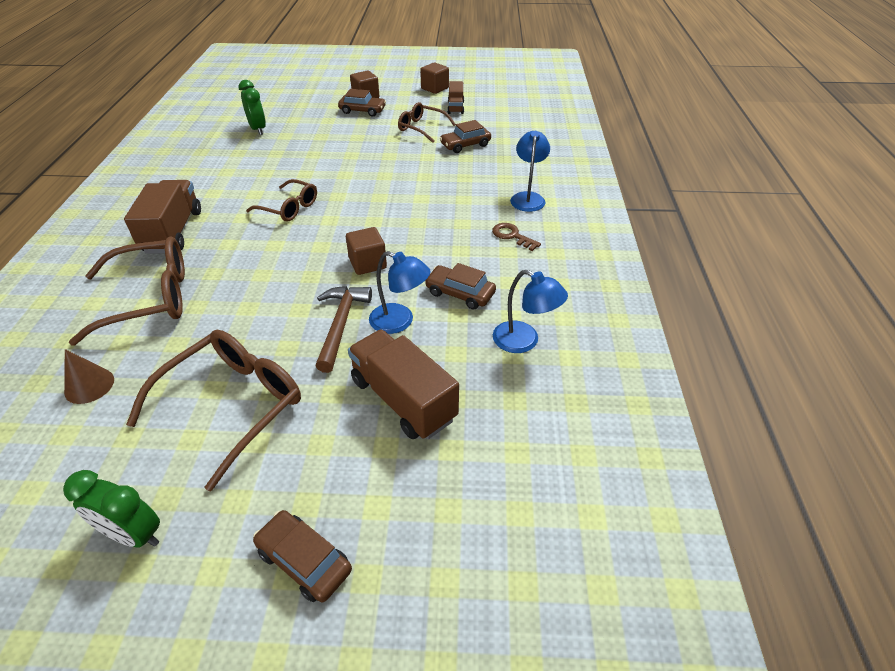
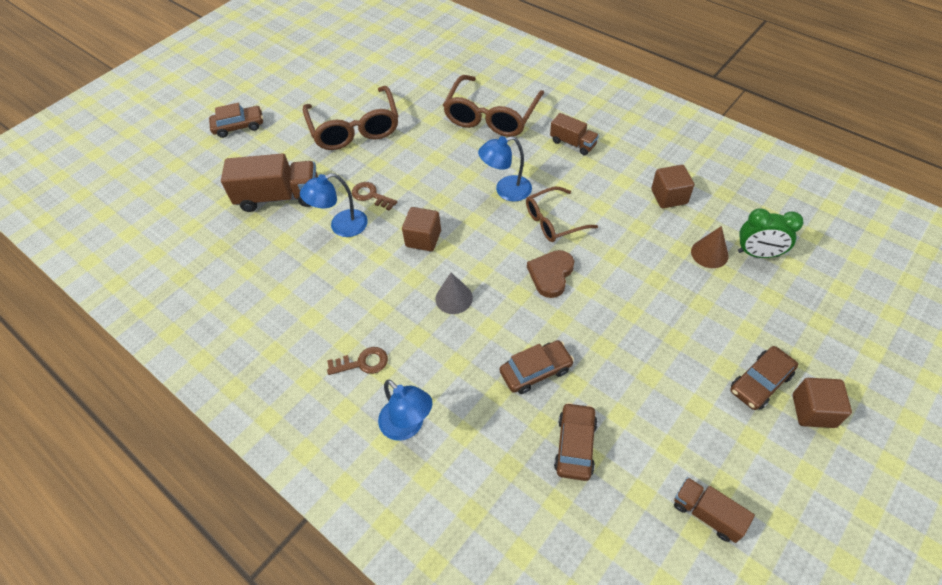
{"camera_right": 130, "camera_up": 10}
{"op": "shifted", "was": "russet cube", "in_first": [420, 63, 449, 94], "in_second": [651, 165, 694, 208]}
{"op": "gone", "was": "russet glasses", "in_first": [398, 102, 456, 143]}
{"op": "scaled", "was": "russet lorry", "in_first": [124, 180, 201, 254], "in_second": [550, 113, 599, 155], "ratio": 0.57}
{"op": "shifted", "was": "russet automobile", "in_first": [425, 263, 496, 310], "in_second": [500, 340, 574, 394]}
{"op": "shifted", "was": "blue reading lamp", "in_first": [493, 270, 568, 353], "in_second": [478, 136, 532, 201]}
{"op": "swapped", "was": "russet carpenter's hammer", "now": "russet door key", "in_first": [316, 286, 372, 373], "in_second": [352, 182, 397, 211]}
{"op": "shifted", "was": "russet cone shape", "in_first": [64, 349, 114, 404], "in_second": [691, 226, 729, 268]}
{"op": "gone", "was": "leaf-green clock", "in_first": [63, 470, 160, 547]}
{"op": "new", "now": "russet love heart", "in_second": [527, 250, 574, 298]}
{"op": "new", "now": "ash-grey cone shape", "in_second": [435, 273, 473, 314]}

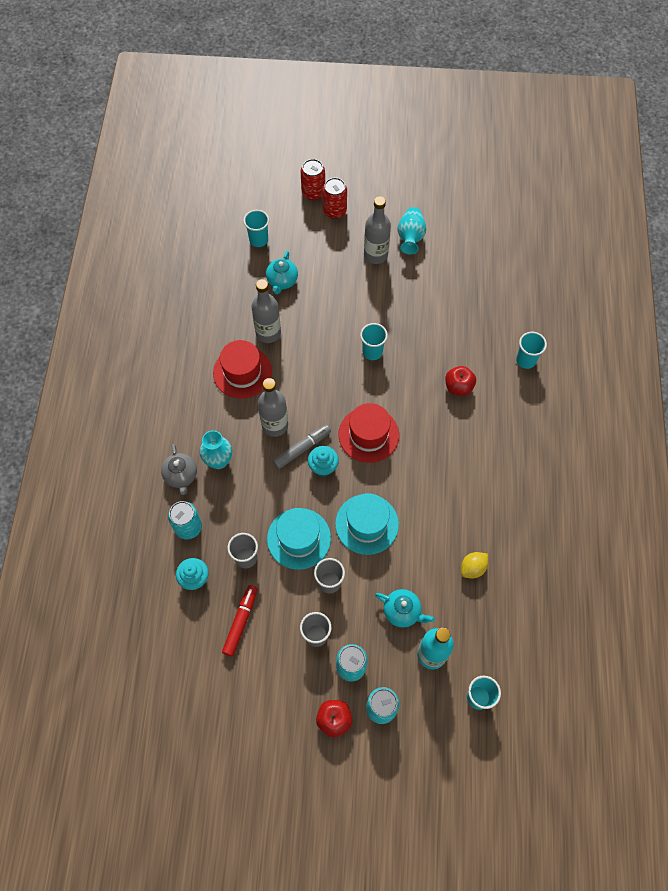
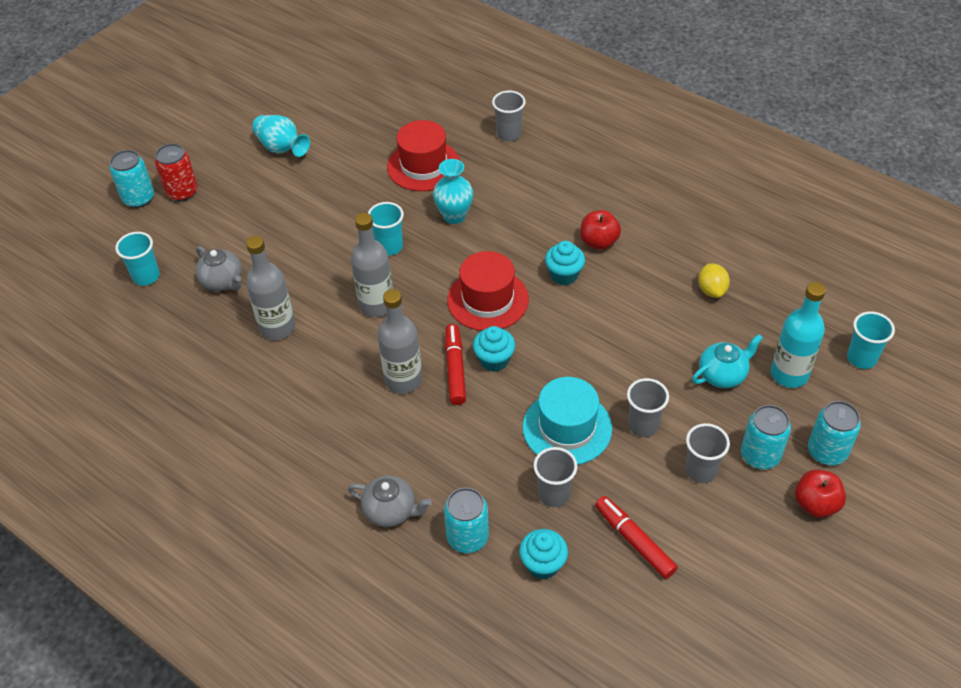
{"camera_right": -55, "camera_up": -15}
{"op": "repainted", "was": "scarlet tin", "now": "teal tin", "in_first": [301, 159, 325, 200], "in_second": [110, 150, 154, 208]}
{"op": "shifted", "was": "ash-grey bottle", "in_first": [364, 196, 391, 264], "in_second": [351, 213, 393, 317]}
{"op": "repainted", "was": "teal china teapot", "now": "ash-grey china teapot", "in_first": [266, 251, 298, 294], "in_second": [195, 246, 242, 291]}
{"op": "repainted", "was": "teal cup", "now": "ash-grey cup", "in_first": [516, 332, 547, 369], "in_second": [492, 90, 526, 141]}
{"op": "shifted", "was": "scarlet top hat", "in_first": [213, 340, 272, 399], "in_second": [387, 120, 460, 191]}
{"op": "shifted", "was": "scarlet apple", "in_first": [445, 366, 476, 396], "in_second": [580, 210, 621, 250]}
{"op": "repainted", "was": "ash-grey felt pen", "now": "scarlet felt pen", "in_first": [273, 424, 331, 469], "in_second": [445, 324, 466, 405]}
{"op": "shifted", "was": "teal vase", "in_first": [200, 430, 232, 469], "in_second": [433, 159, 473, 224]}
{"op": "gone", "was": "teal top hat", "in_first": [335, 493, 399, 555]}
{"op": "new", "now": "teal fairy cake", "in_second": [545, 241, 585, 285]}

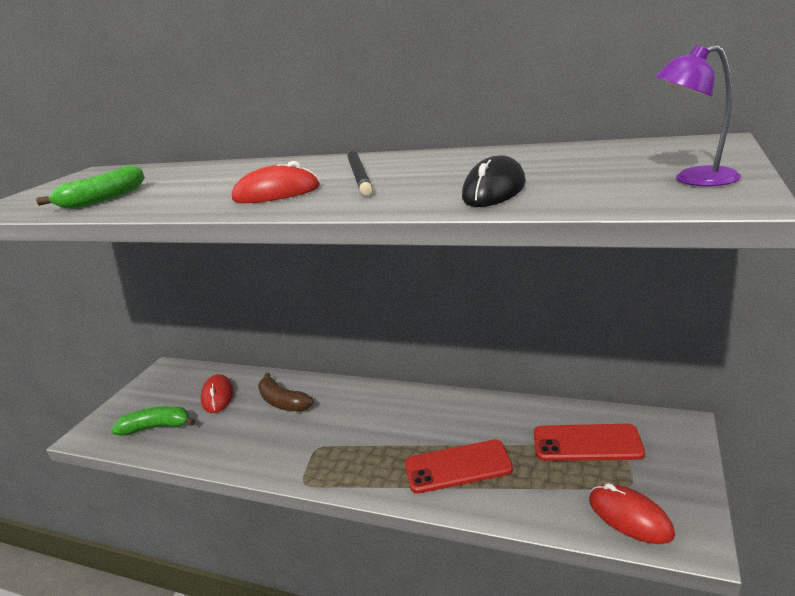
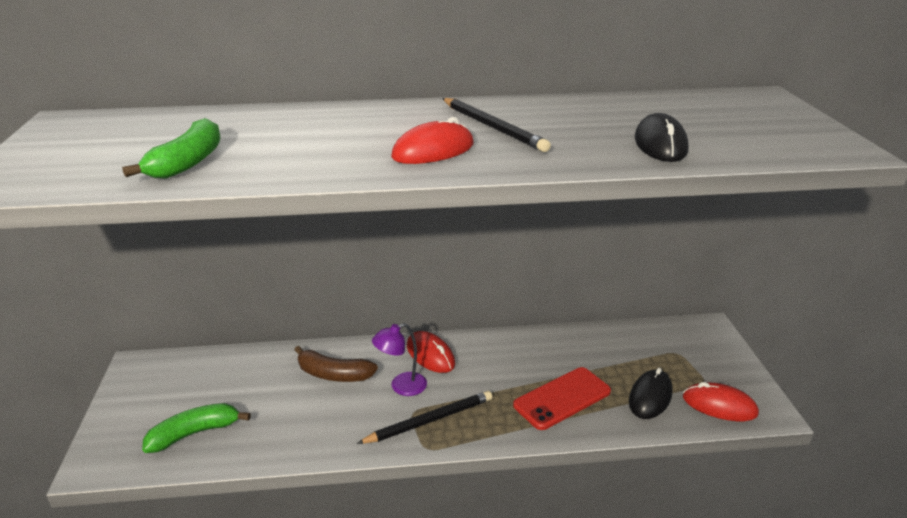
{"camera_right": -30, "camera_up": 5}
{"op": "shifted", "was": "royal purple reading lamp", "in_first": [654, 45, 741, 186], "in_second": [372, 323, 427, 396]}
{"op": "shifted", "was": "scarlet PC mouse", "in_first": [201, 374, 234, 413], "in_second": [407, 331, 455, 373]}
{"op": "gone", "was": "scarlet mobile phone", "in_first": [534, 424, 645, 461]}
{"op": "new", "now": "black PC mouse", "in_second": [629, 367, 673, 419]}
{"op": "new", "now": "black wooden pencil", "in_second": [357, 391, 493, 444]}

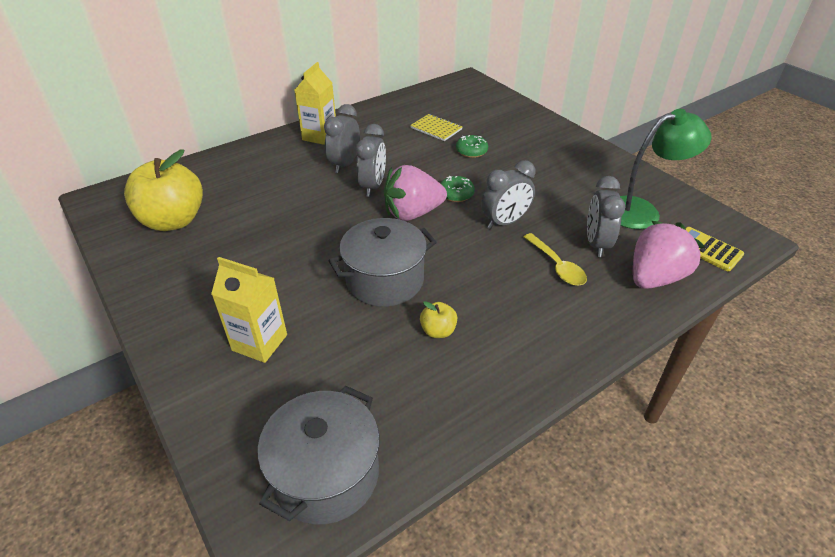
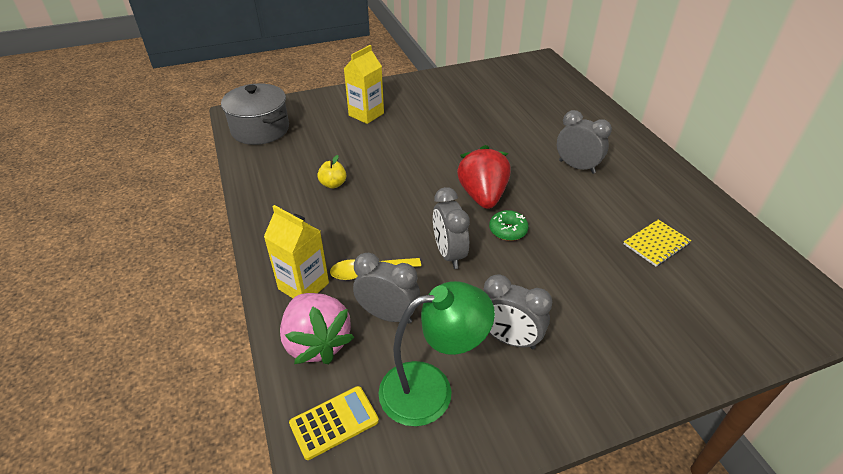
{"camera_right": 105, "camera_up": 0}
{"op": "shifted", "was": "bright yellow carton", "in_first": [294, 62, 336, 145], "in_second": [264, 205, 329, 298]}
{"op": "rotated", "was": "leaf-green reading lamp", "in_first": [620, 109, 712, 229], "in_second": [378, 281, 495, 427], "clockwise": -105}
{"op": "shifted", "was": "ash-grey clock", "in_first": [356, 124, 386, 197], "in_second": [484, 274, 552, 349]}
{"op": "gone", "was": "leaf-green donut", "in_first": [456, 135, 488, 158]}
{"op": "gone", "was": "bright yellow apple", "in_first": [124, 149, 203, 231]}
{"op": "repainted", "was": "rose-pink berry", "now": "scarlet berry", "in_first": [384, 165, 447, 221], "in_second": [457, 145, 511, 209]}
{"op": "gone", "was": "ash-grey stockpot", "in_first": [328, 218, 437, 307]}

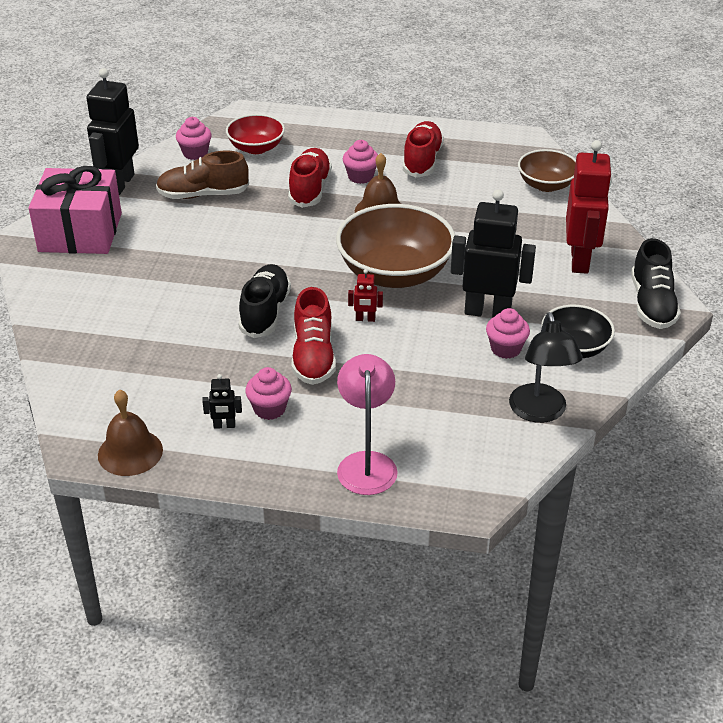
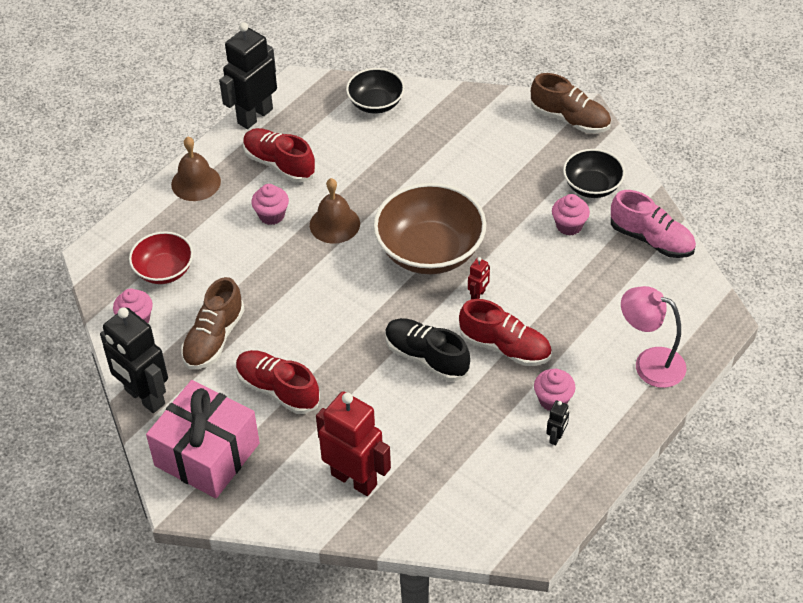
{"camera_right": -60, "camera_up": 10}
{"op": "shifted", "was": "scarlet toy robot", "in_first": [566, 140, 612, 274], "in_second": [316, 391, 391, 496]}
{"op": "shifted", "was": "scarlet lace-up shoe", "in_first": [288, 148, 332, 208], "in_second": [236, 350, 320, 414]}
{"op": "repainted", "was": "russet bowl", "now": "black bowl", "in_first": [518, 149, 576, 192], "in_second": [346, 68, 405, 113]}
{"op": "shifted", "was": "black toy robot", "in_first": [451, 190, 536, 318], "in_second": [219, 22, 277, 129]}
{"op": "repainted", "was": "black lace-up shoe", "now": "russet lace-up shoe", "in_first": [631, 238, 681, 329], "in_second": [531, 73, 611, 133]}
{"op": "swapped", "was": "black reading lamp", "now": "rose-pink lace-up shoe", "in_first": [509, 312, 583, 423], "in_second": [611, 190, 696, 258]}
{"op": "shifted", "was": "russet school bell", "in_first": [98, 389, 163, 476], "in_second": [171, 137, 221, 201]}

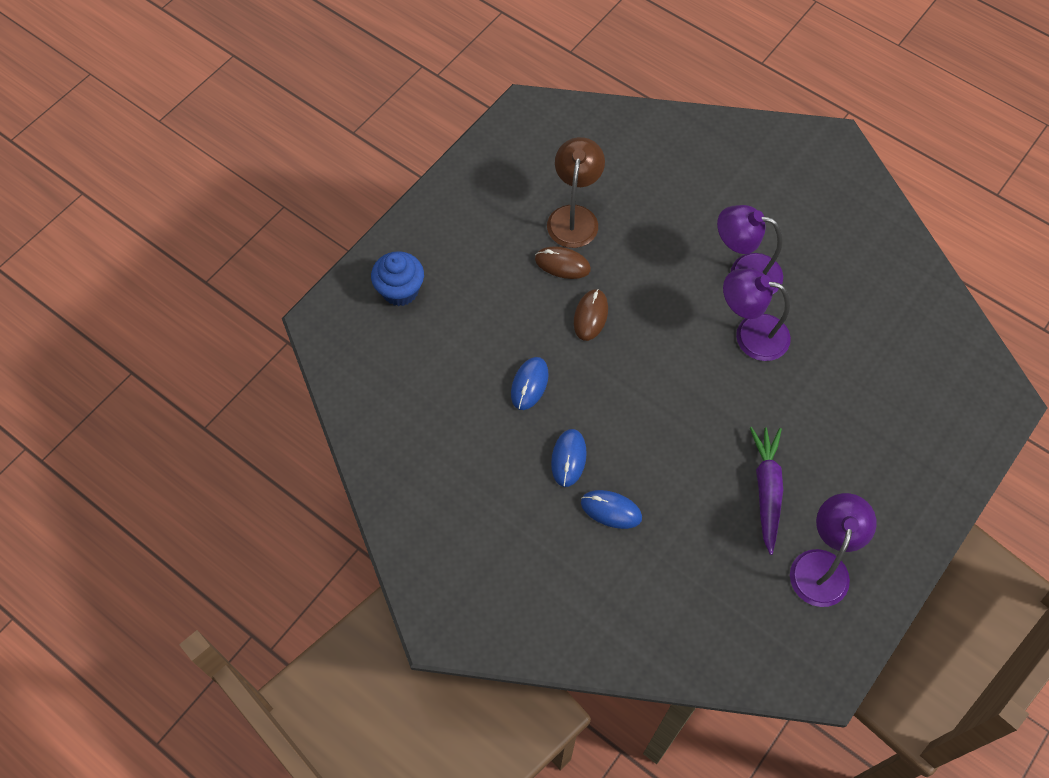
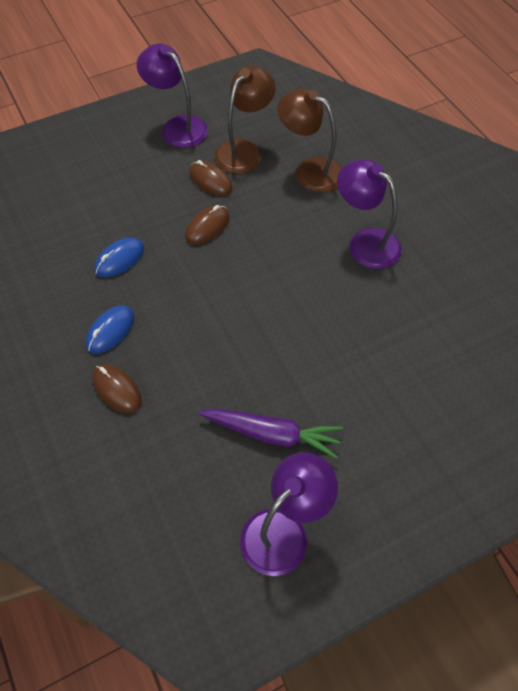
{"camera_right": 25, "camera_up": -5}
{"op": "gone", "was": "blue fairy cake", "in_first": [371, 251, 424, 306]}
{"op": "shifted", "was": "royal purple reading lamp", "in_first": [723, 269, 791, 361], "in_second": [137, 43, 208, 148]}
{"op": "rotated", "was": "royal purple root vegetable", "in_first": [750, 427, 783, 555], "in_second": [198, 409, 343, 459], "clockwise": 75}
{"op": "repainted", "was": "blue PC mouse", "now": "russet PC mouse", "in_first": [581, 490, 642, 529], "in_second": [92, 364, 142, 413]}
{"op": "new", "now": "russet reading lamp", "in_second": [278, 88, 342, 192]}

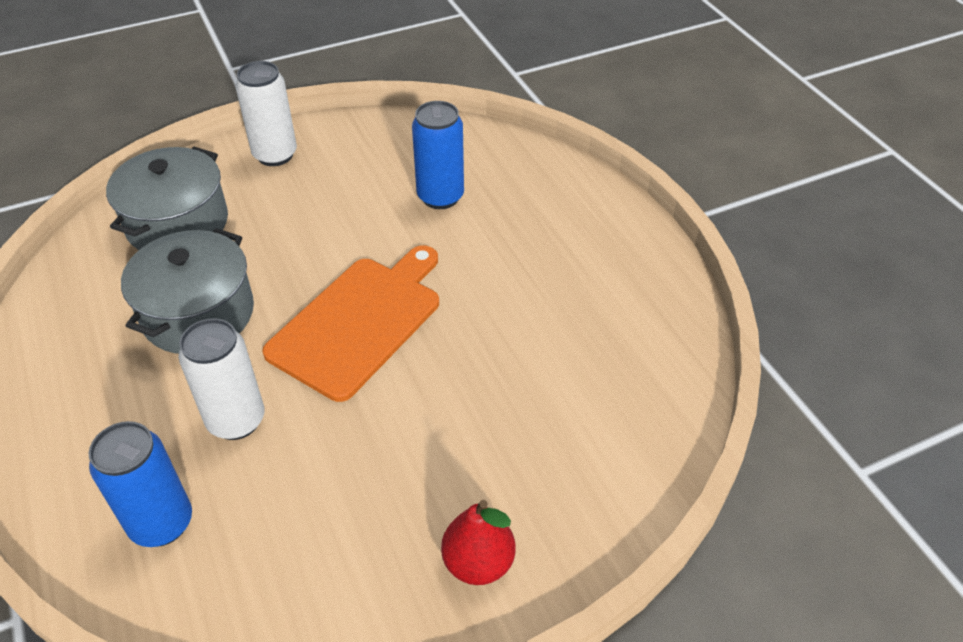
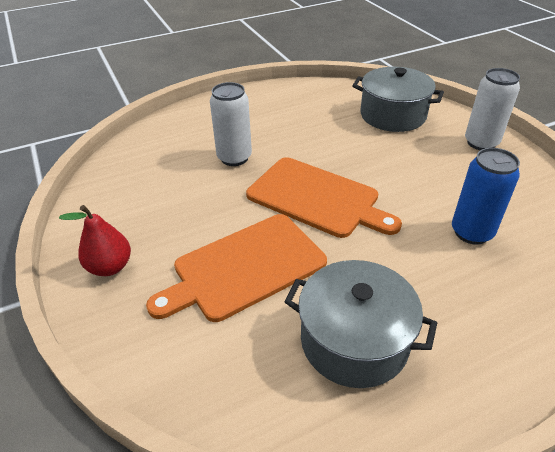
{"camera_right": 90, "camera_up": -5}
{"op": "shifted", "was": "ash-grey stockpot", "in_first": [121, 228, 254, 354], "in_second": [284, 260, 437, 388]}
{"op": "gone", "was": "blue tin", "in_first": [89, 421, 192, 547]}
{"op": "new", "now": "bright orange bread board", "in_second": [146, 214, 327, 322]}

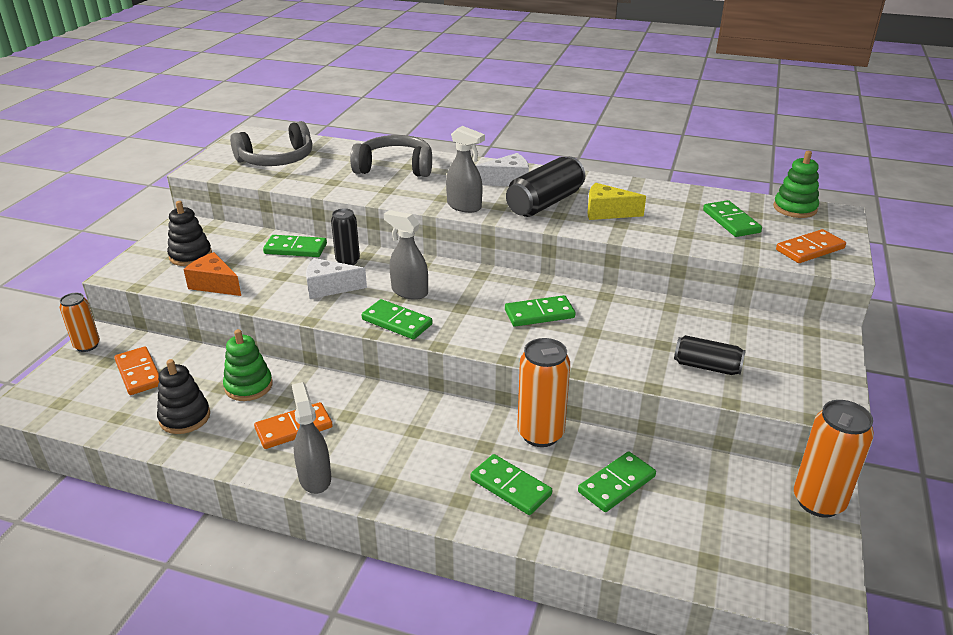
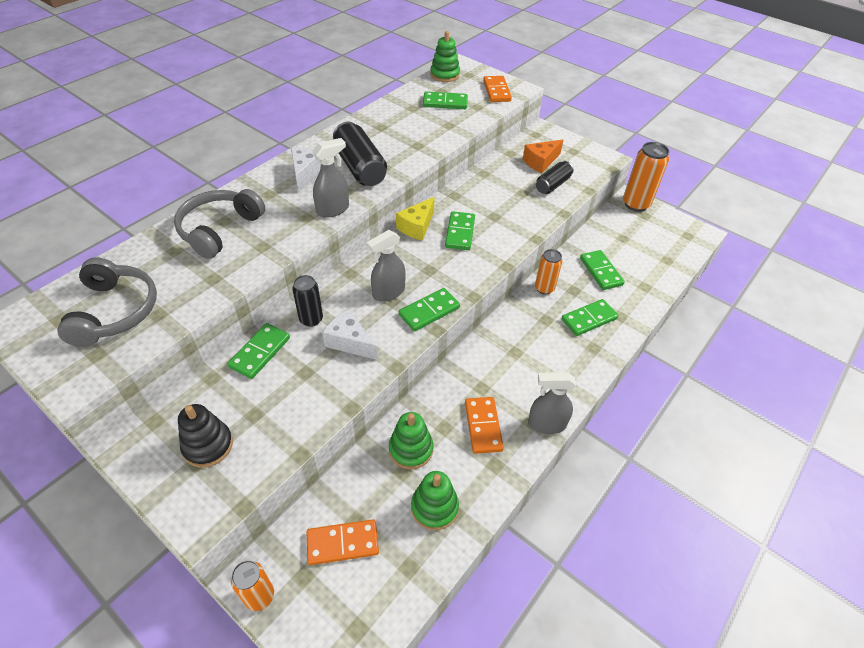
{"camera_right": -70, "camera_up": 15}
{"op": "shifted", "was": "bright yellow piece of cheese", "in_first": [588, 183, 646, 220], "in_second": [396, 197, 435, 241]}
{"op": "shifted", "was": "bright orange piece of cheese", "in_first": [183, 252, 241, 296], "in_second": [523, 140, 563, 173]}
{"op": "rotated", "was": "snow-white piece of cheese", "in_first": [306, 258, 367, 299], "in_second": [322, 309, 378, 360], "clockwise": 105}
{"op": "scaled", "was": "bright orange tin", "in_first": [517, 338, 570, 447], "in_second": [535, 249, 562, 295], "ratio": 0.62}
{"op": "repainted", "was": "black stacking rings", "now": "leaf-green stacking rings", "in_first": [157, 359, 210, 434], "in_second": [411, 471, 459, 530]}

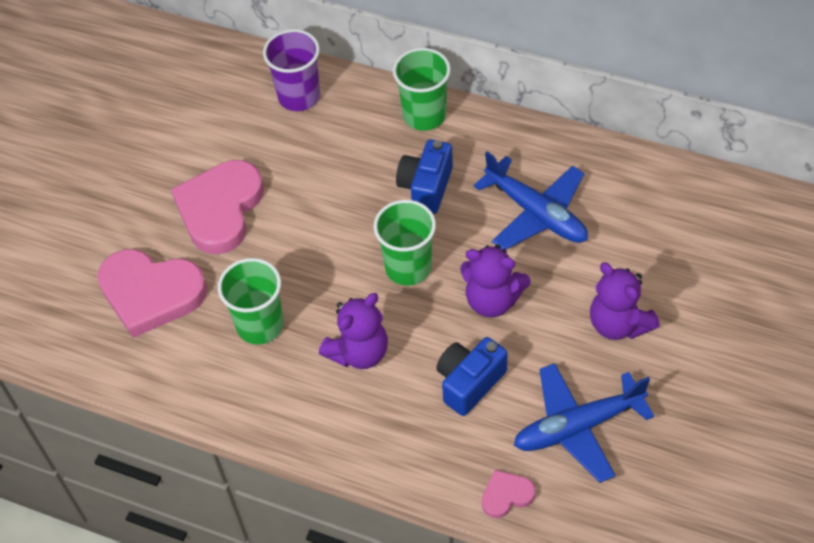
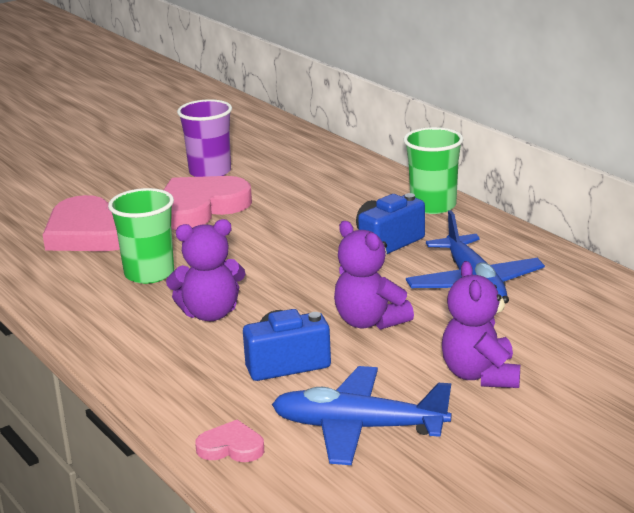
{"camera_right": 30, "camera_up": -30}
{"op": "shifted", "was": "royal purple cup", "in_first": [263, 29, 320, 111], "in_second": [177, 99, 232, 177]}
{"op": "gone", "was": "leaf-green cup", "in_first": [373, 200, 436, 286]}

